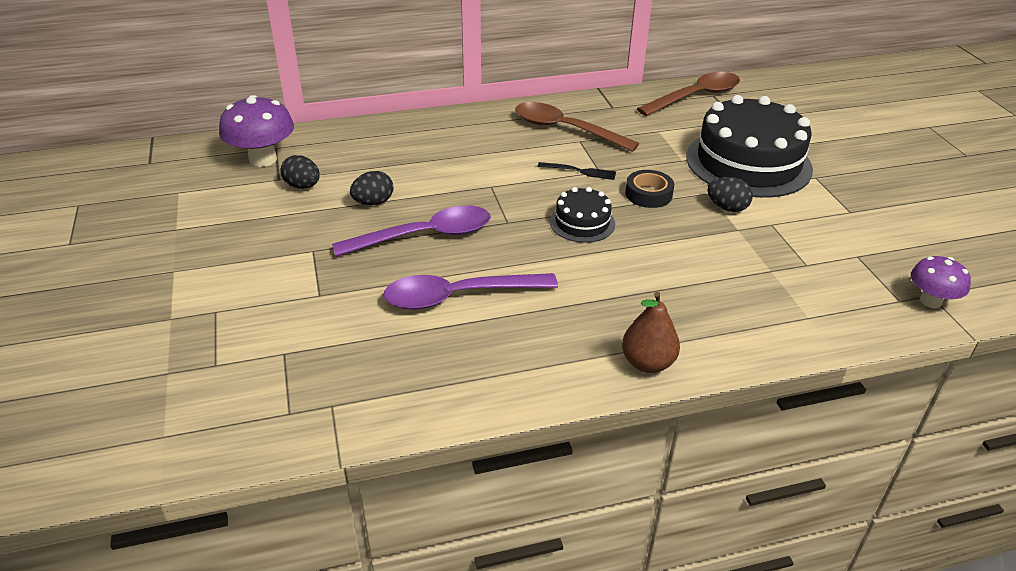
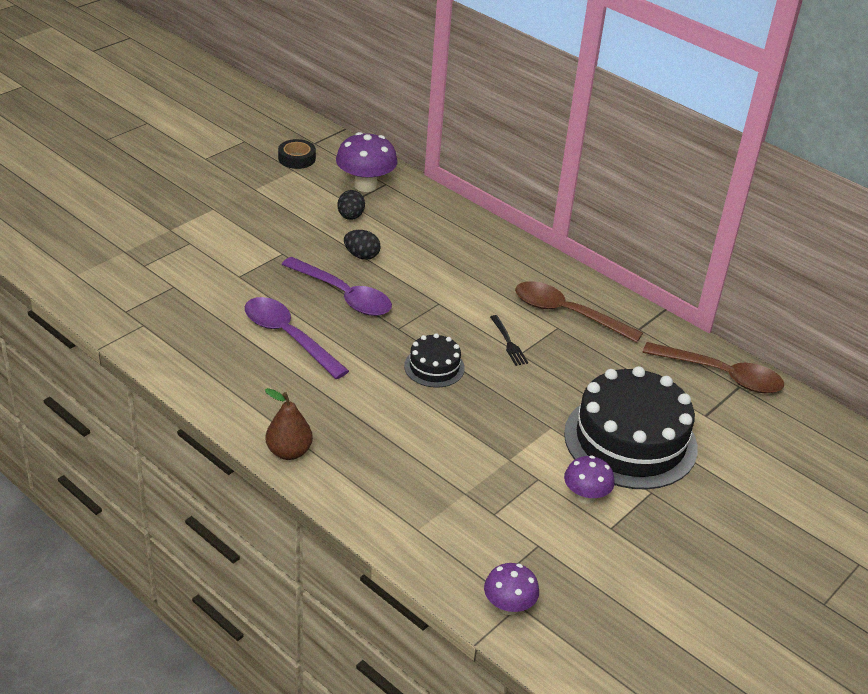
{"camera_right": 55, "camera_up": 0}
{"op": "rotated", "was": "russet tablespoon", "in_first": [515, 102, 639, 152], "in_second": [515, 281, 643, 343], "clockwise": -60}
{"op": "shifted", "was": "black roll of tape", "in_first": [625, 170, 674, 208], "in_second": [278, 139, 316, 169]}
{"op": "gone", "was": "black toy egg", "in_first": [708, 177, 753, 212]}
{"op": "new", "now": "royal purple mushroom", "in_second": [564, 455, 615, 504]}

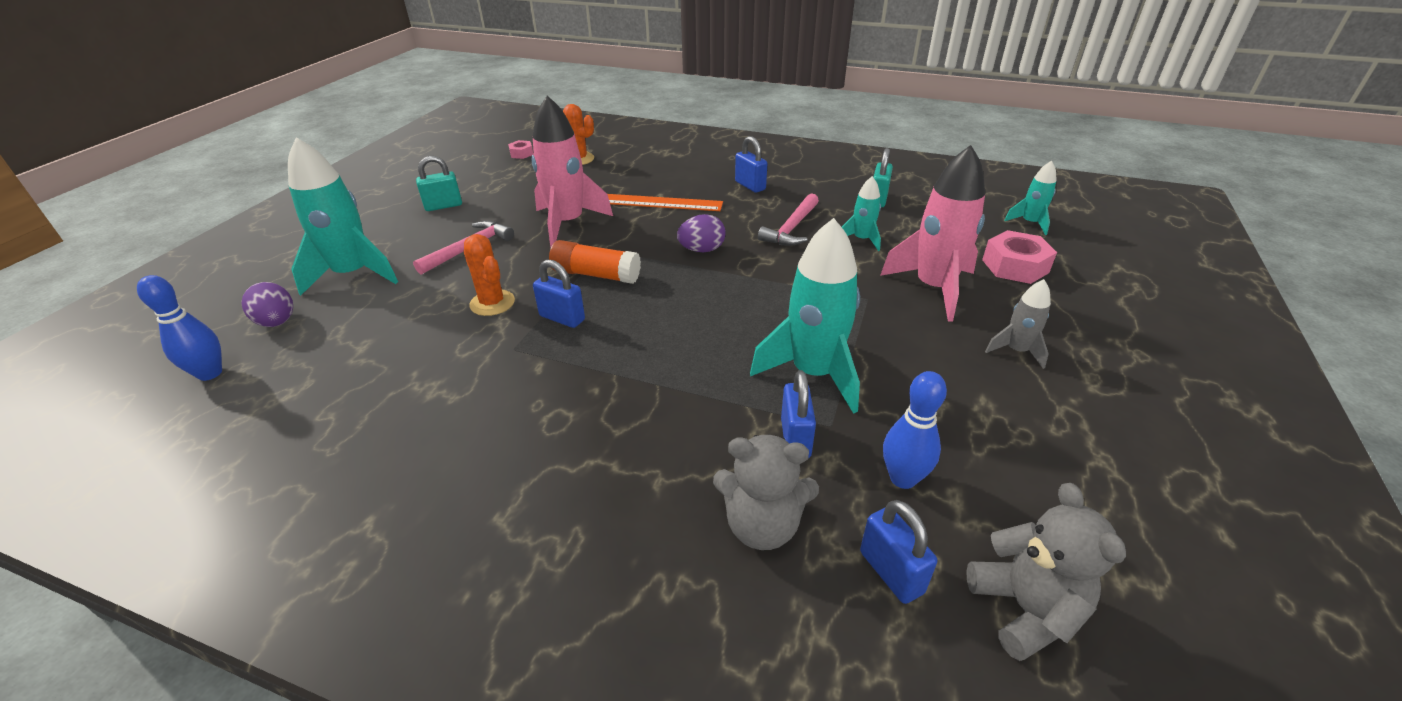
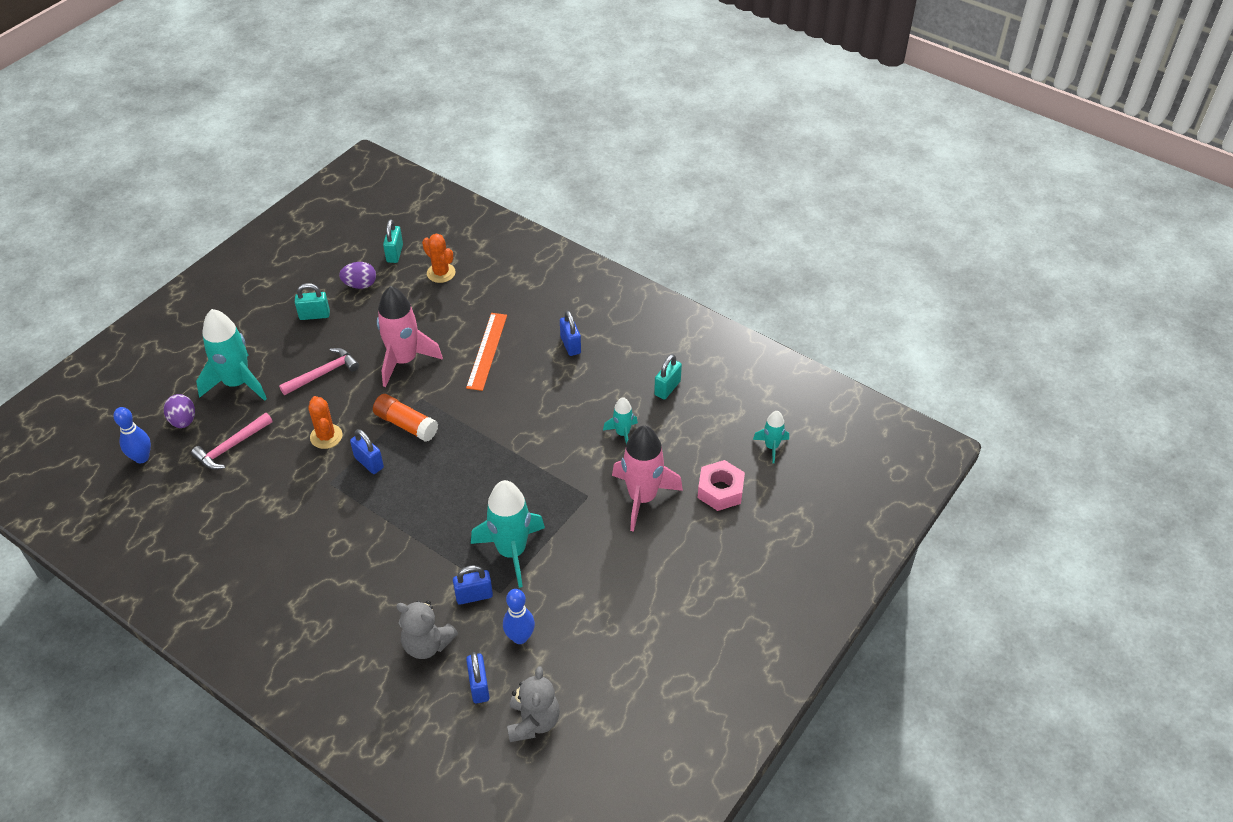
{"camera_right": 15, "camera_up": 10}
{"op": "swapped", "was": "rose-pink hexagon nut", "now": "teal small lock", "in_first": [508, 140, 533, 159], "in_second": [383, 219, 403, 263]}
{"op": "shifted", "was": "rose-pink carpenter's hammer", "in_first": [758, 193, 819, 246], "in_second": [191, 413, 273, 470]}
{"op": "rotated", "was": "bright orange straightedge", "in_first": [607, 194, 723, 211], "in_second": [466, 313, 507, 391], "clockwise": 75}
{"op": "shifted", "was": "royal purple toy egg", "in_first": [677, 214, 726, 252], "in_second": [339, 262, 376, 289]}
{"op": "gone", "was": "ash-grey spaceship", "in_first": [985, 279, 1051, 369]}
{"op": "rotated", "was": "blue small lock", "in_first": [781, 370, 816, 458], "in_second": [453, 565, 493, 605], "clockwise": 60}

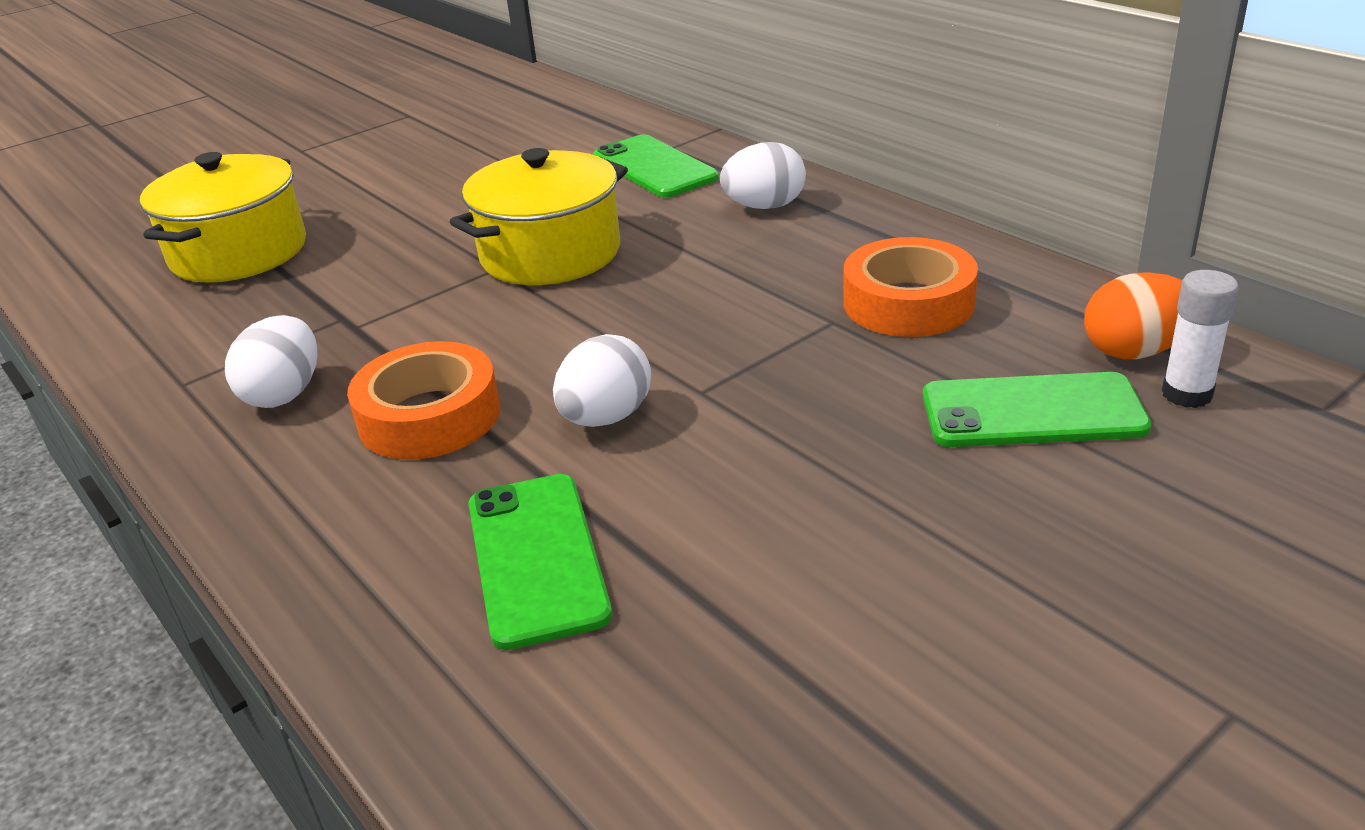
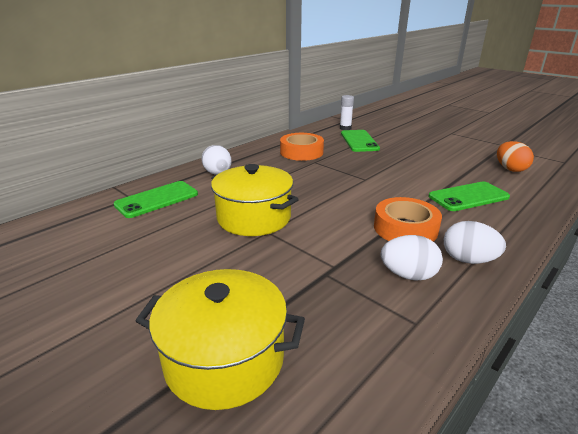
{"camera_right": -100, "camera_up": -5}
{"op": "shifted", "was": "bright orange toy egg", "in_first": [1084, 272, 1182, 359], "in_second": [497, 141, 534, 172]}
{"op": "shifted", "was": "snow-white toy egg", "in_first": [553, 334, 651, 427], "in_second": [444, 221, 506, 264]}

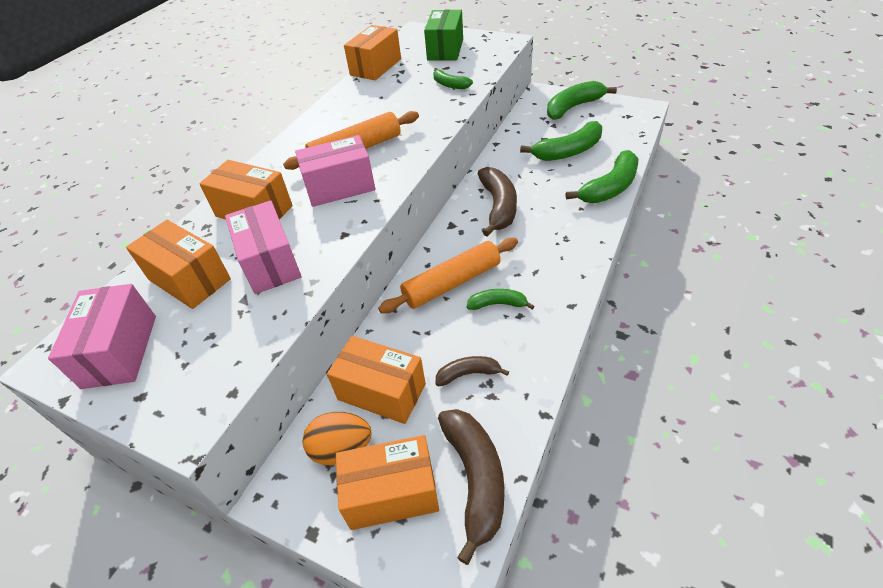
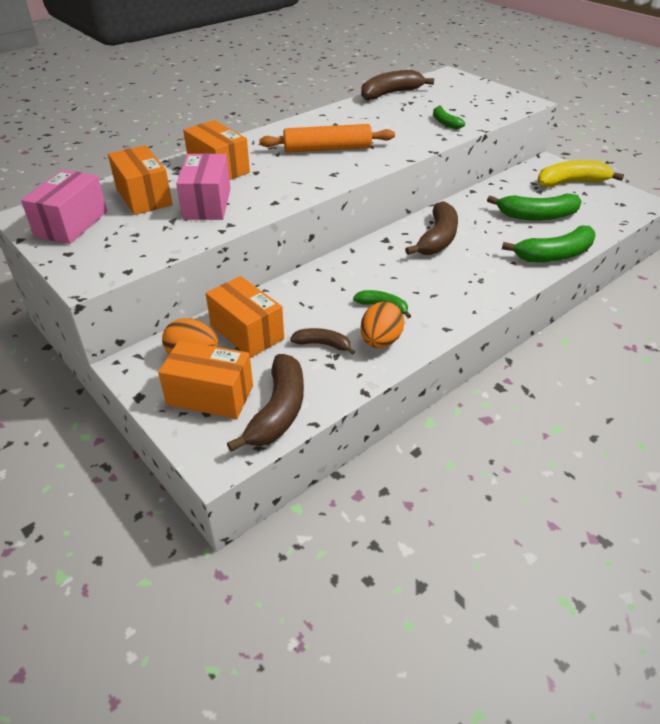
{"camera_right": 20, "camera_up": -5}
{"op": "gone", "was": "leaf-green parcel", "in_first": [424, 10, 463, 61]}
{"op": "swapped", "was": "bright orange parcel", "now": "russet banana", "in_first": [344, 25, 401, 80], "in_second": [361, 70, 434, 100]}
{"op": "repainted", "was": "leaf-green banana", "now": "bright yellow banana", "in_first": [547, 81, 617, 120], "in_second": [537, 160, 624, 187]}
{"op": "gone", "was": "rose-pink parcel", "in_first": [295, 135, 376, 207]}
{"op": "gone", "was": "bright orange pastry roller", "in_first": [378, 238, 518, 314]}
{"op": "new", "now": "bright orange toy egg", "in_second": [361, 302, 404, 348]}

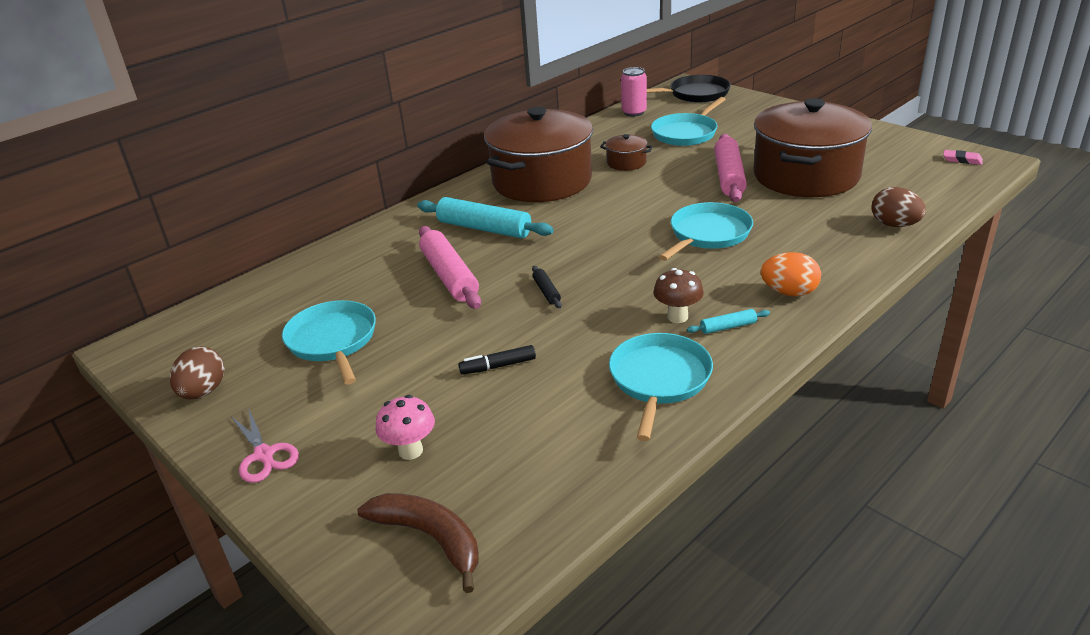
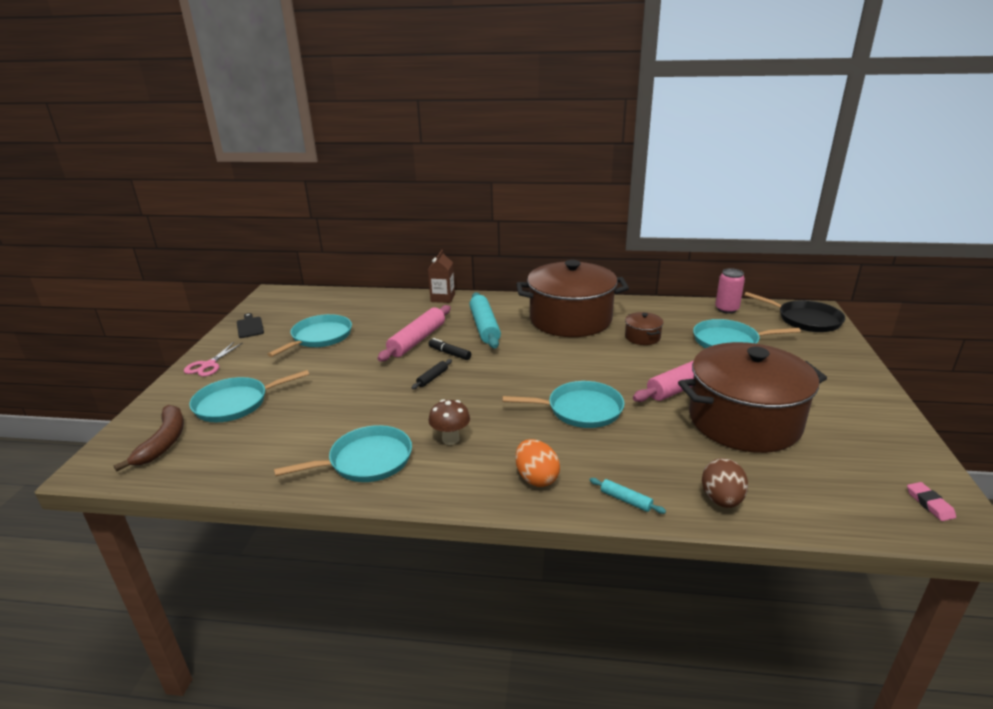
{"camera_right": 50, "camera_up": -5}
{"op": "shifted", "was": "teal pastry roller", "in_first": [687, 309, 770, 334], "in_second": [590, 478, 666, 514]}
{"op": "shifted", "was": "black felt pen", "in_first": [458, 345, 536, 375], "in_second": [429, 338, 471, 360]}
{"op": "swapped", "was": "russet toy egg", "now": "black bread board", "in_first": [170, 346, 224, 399], "in_second": [237, 313, 264, 338]}
{"op": "swapped", "was": "rose-pink mushroom", "now": "teal skillet", "in_first": [376, 395, 435, 460], "in_second": [189, 370, 309, 422]}
{"op": "new", "now": "russet carton", "in_second": [428, 250, 455, 303]}

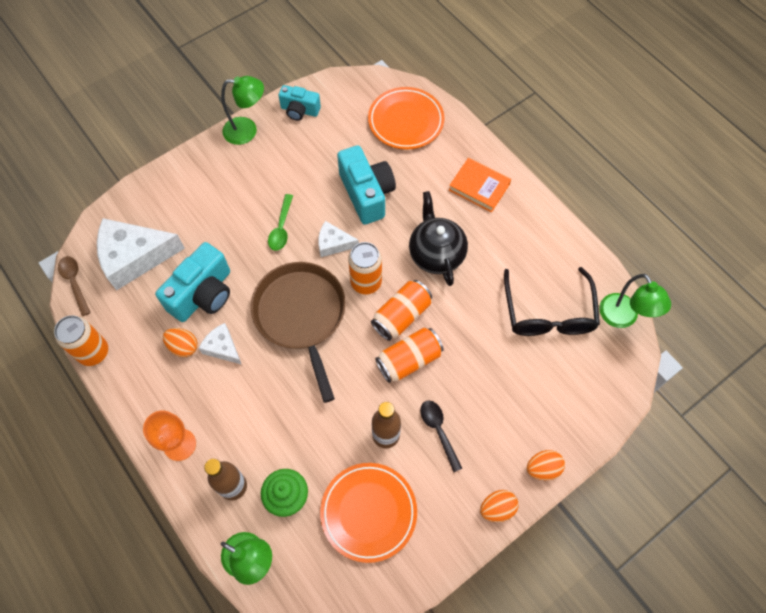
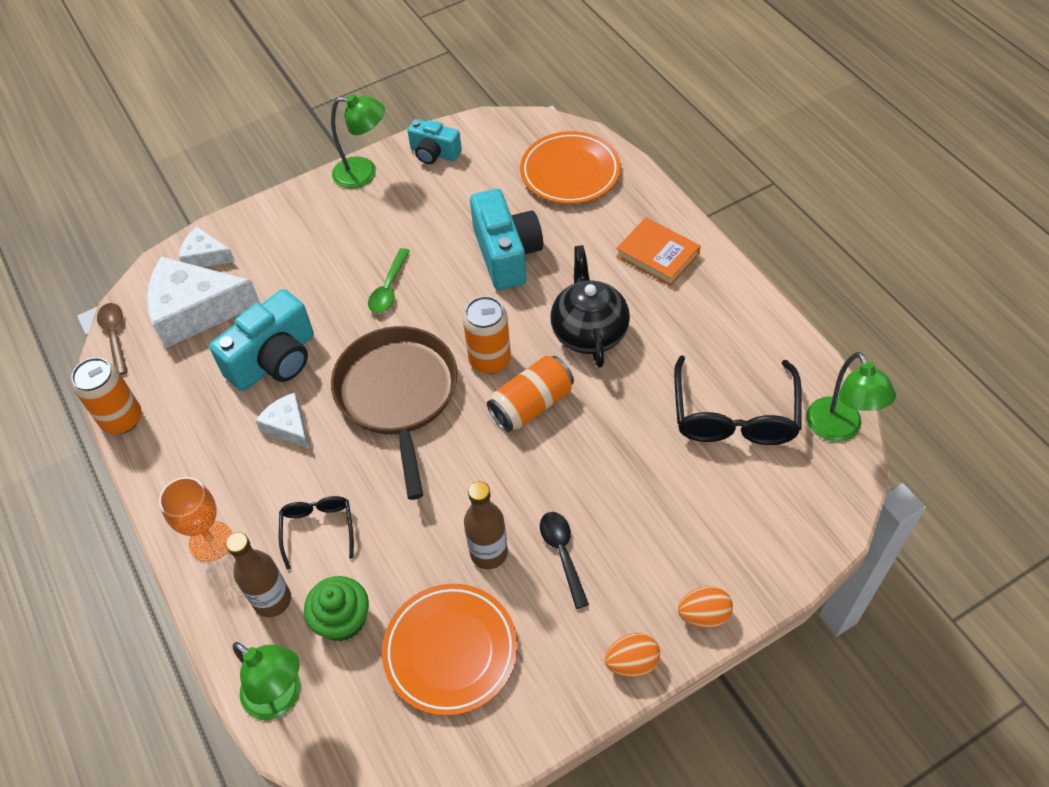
{"camera_right": 10, "camera_up": -10}
{"op": "shifted", "was": "snow-white piece of cheese", "in_first": [318, 221, 359, 257], "in_second": [179, 227, 235, 267]}
{"op": "gone", "was": "bright orange toy egg", "in_first": [163, 328, 198, 357]}
{"op": "gone", "was": "bright orange tin", "in_first": [375, 328, 444, 383]}
{"op": "new", "now": "black glasses", "in_second": [279, 496, 354, 570]}

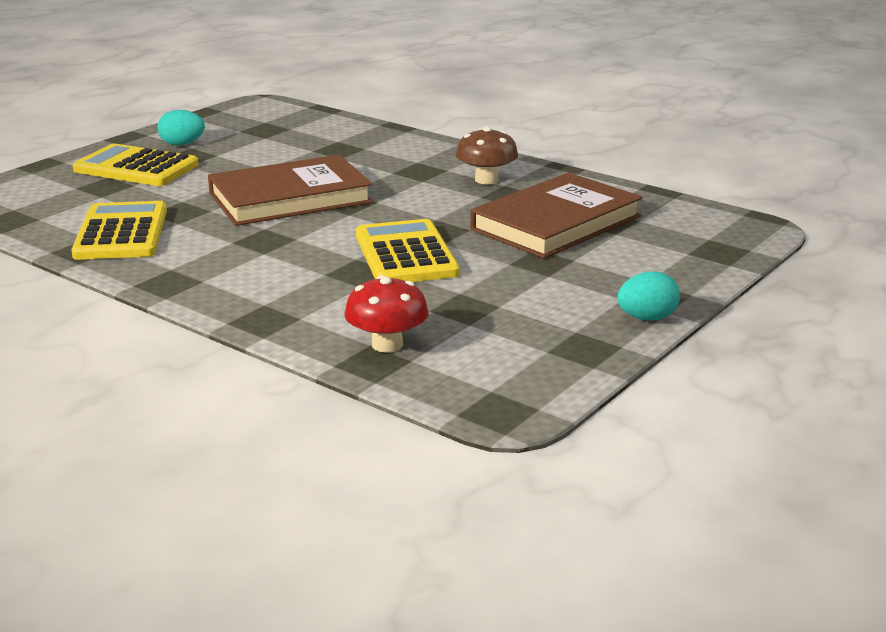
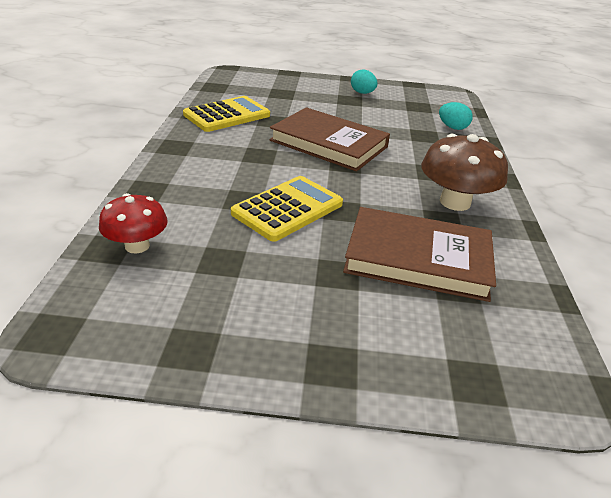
{"camera_right": 55, "camera_up": 10}
{"op": "scaled", "was": "russet mushroom", "in_first": [456, 127, 518, 184], "in_second": [421, 134, 508, 211], "ratio": 1.53}
{"op": "gone", "was": "bright yellow pocket calculator", "in_first": [73, 144, 199, 186]}
{"op": "shifted", "was": "teal toy egg", "in_first": [618, 272, 680, 320], "in_second": [439, 102, 473, 130]}

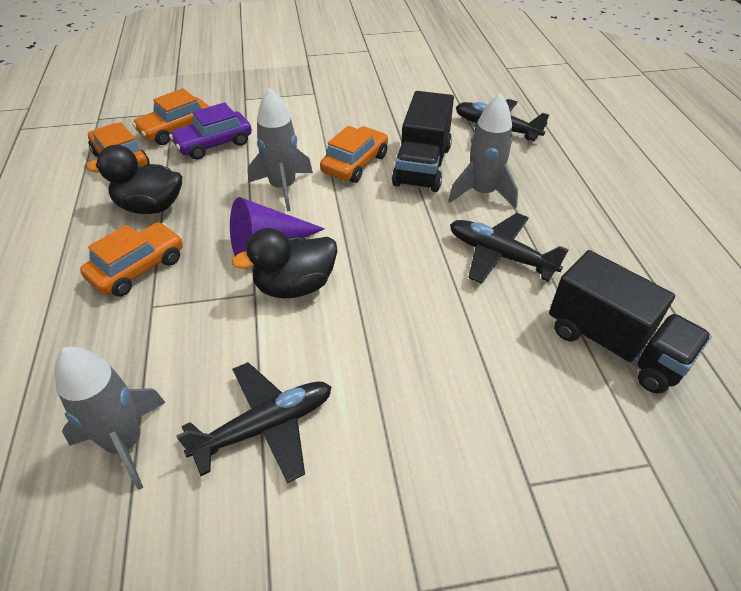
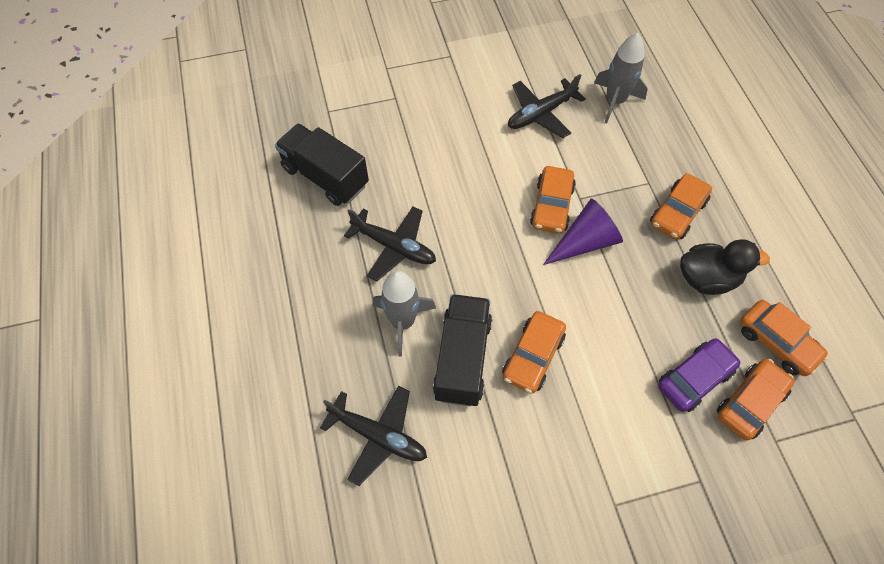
{"camera_right": 175, "camera_up": 15}
{"op": "gone", "was": "ash-grey spaceship", "in_first": [248, 88, 313, 211]}
{"op": "swapped", "was": "black duck", "now": "bright orange automobile", "in_first": [232, 228, 337, 299], "in_second": [530, 166, 576, 234]}

